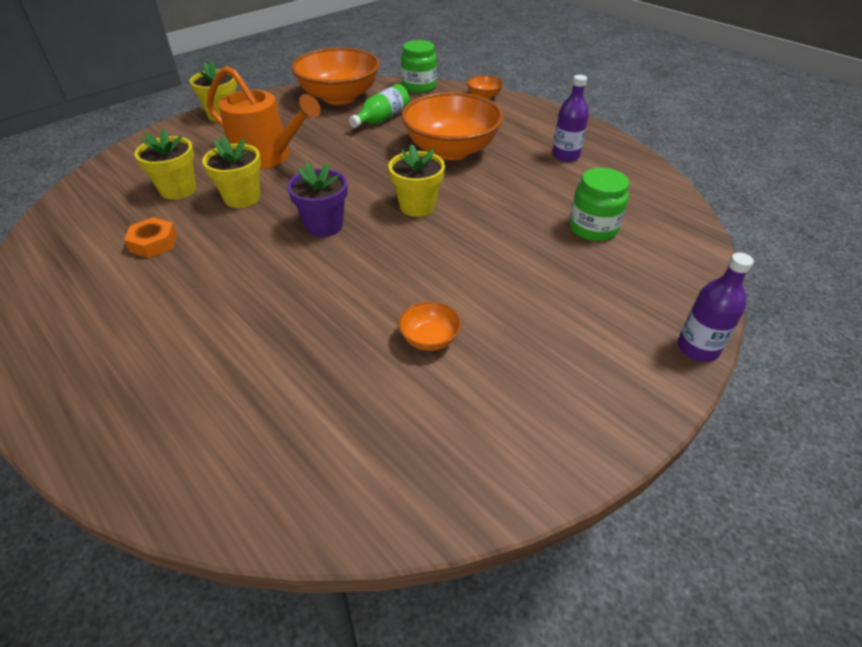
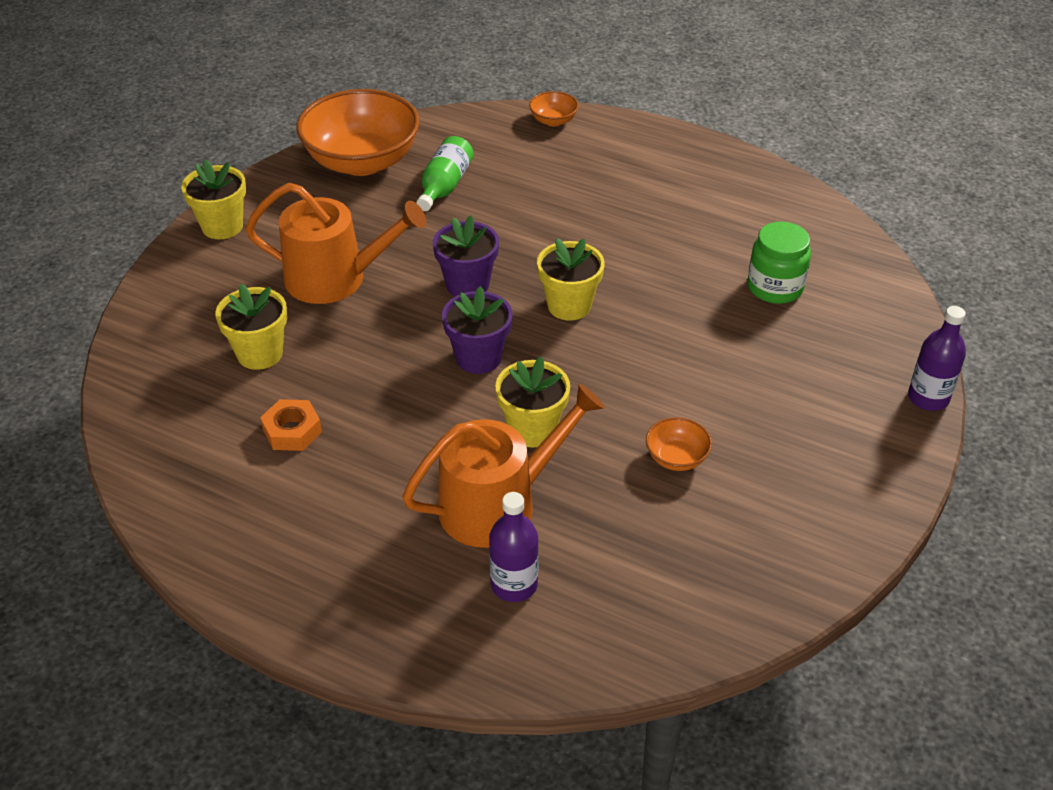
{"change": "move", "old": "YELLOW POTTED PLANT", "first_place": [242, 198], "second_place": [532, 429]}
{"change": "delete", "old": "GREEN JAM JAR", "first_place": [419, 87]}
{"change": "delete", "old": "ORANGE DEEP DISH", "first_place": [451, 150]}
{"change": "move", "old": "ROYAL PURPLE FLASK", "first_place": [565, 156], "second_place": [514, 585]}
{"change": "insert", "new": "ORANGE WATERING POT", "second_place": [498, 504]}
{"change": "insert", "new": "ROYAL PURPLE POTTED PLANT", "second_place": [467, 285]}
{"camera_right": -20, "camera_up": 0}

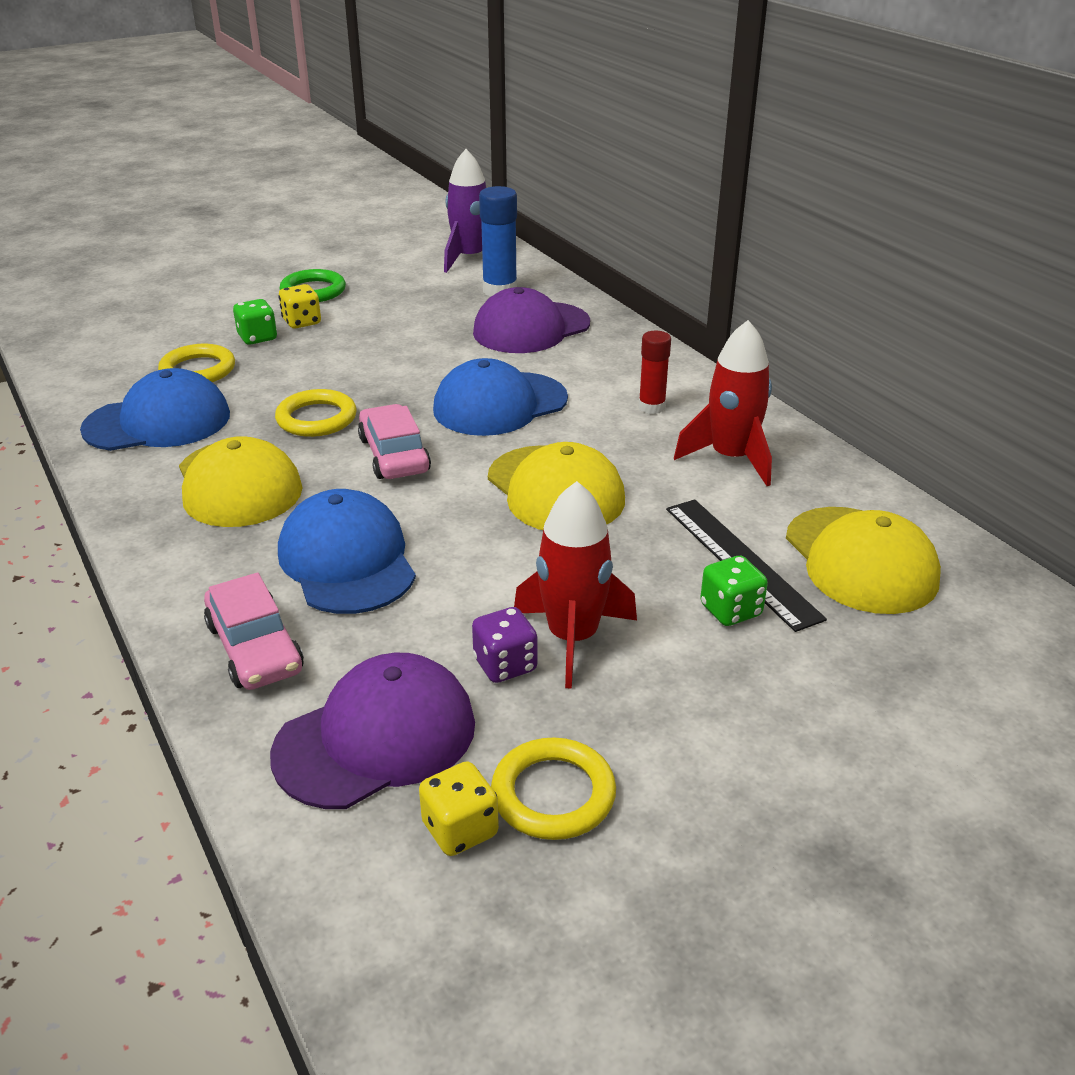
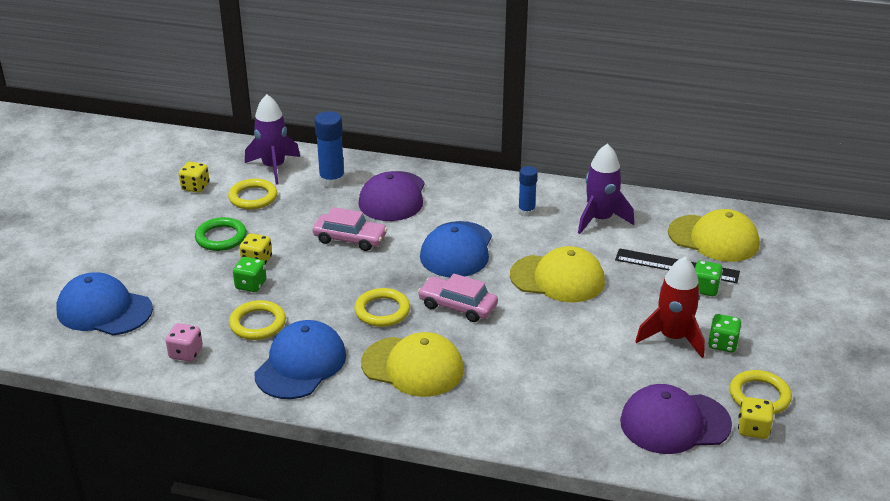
{"change": "move", "old": "PINK CAR", "first_place": [255, 648], "second_place": [350, 239]}
{"change": "rotate", "old": "ROYAL PURPLE BASEBALL CAP", "first_place": [376, 738], "second_place": [674, 423], "degrees": -105}
{"change": "move", "old": "COBALT BASEBALL CAP", "first_place": [347, 560], "second_place": [104, 310]}
{"change": "delete", "old": "ROYAL PURPLE DIE", "first_place": [505, 665]}
{"change": "recolor", "old": "RED GLUE STICK", "new": "COBALT GLUE STICK", "first_place": [651, 407], "second_place": [526, 211]}
{"change": "recolor", "old": "RED TOY ROCKET", "new": "ROYAL PURPLE TOY ROCKET", "first_place": [731, 458], "second_place": [600, 219]}
{"change": "insert", "new": "PINK DIE", "second_place": [186, 353]}
{"change": "insert", "new": "YELLOW DIE", "second_place": [195, 187]}
{"change": "insert", "new": "YELLOW HOOP", "second_place": [253, 197]}
{"change": "insert", "new": "GREEN DIE", "second_place": [722, 344]}
{"camera_right": -45, "camera_up": 0}

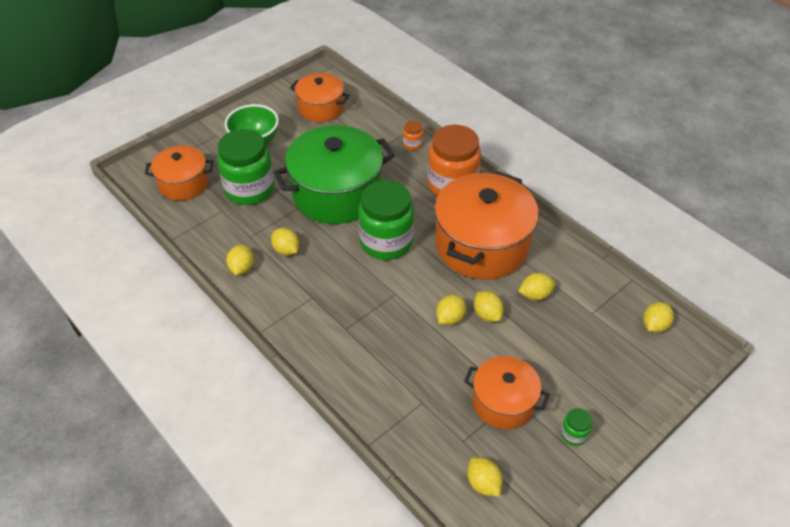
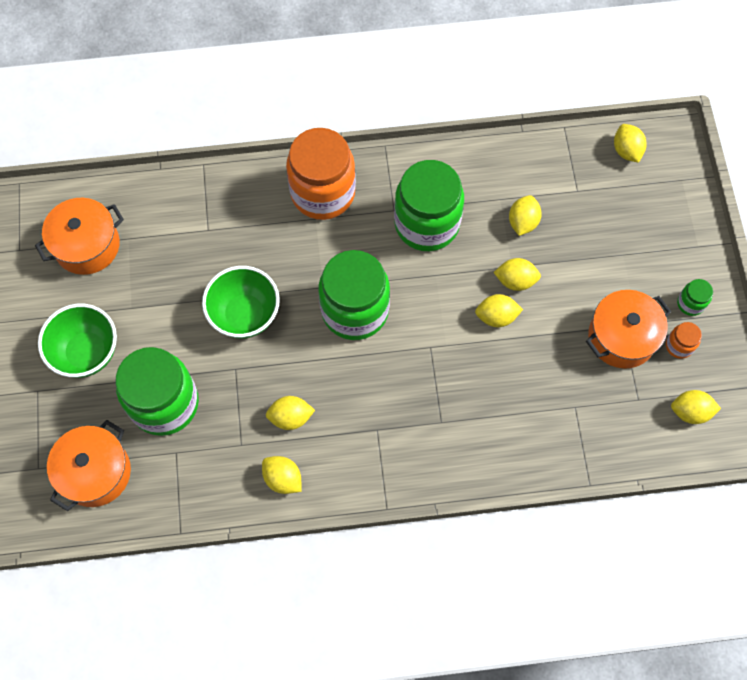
{"change": "replace", "old": "GREEN POT", "new": "GREEN DEEP DISH", "first_place": [336, 193], "second_place": [245, 315]}
{"change": "move", "old": "ORANGE JAM JAR", "first_place": [412, 144], "second_place": [679, 346]}
{"change": "replace", "old": "ORANGE POT", "new": "GREEN JAM JAR", "first_place": [482, 245], "second_place": [427, 224]}
{"change": "rotate", "old": "YELLOW TOY LEMON", "first_place": [450, 318], "second_place": [496, 316], "degrees": -75}
{"camera_right": -55, "camera_up": 20}

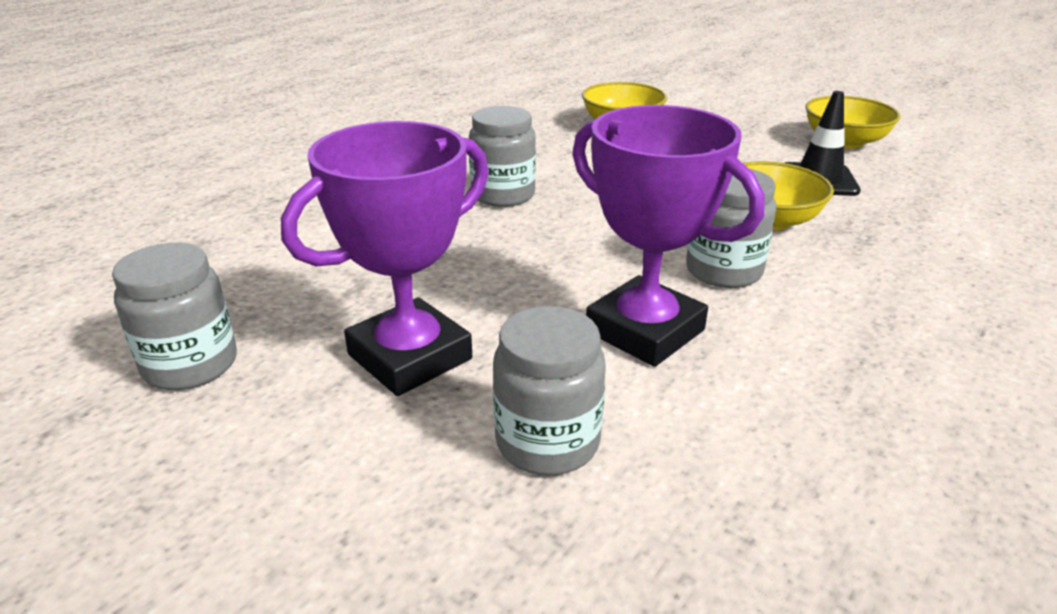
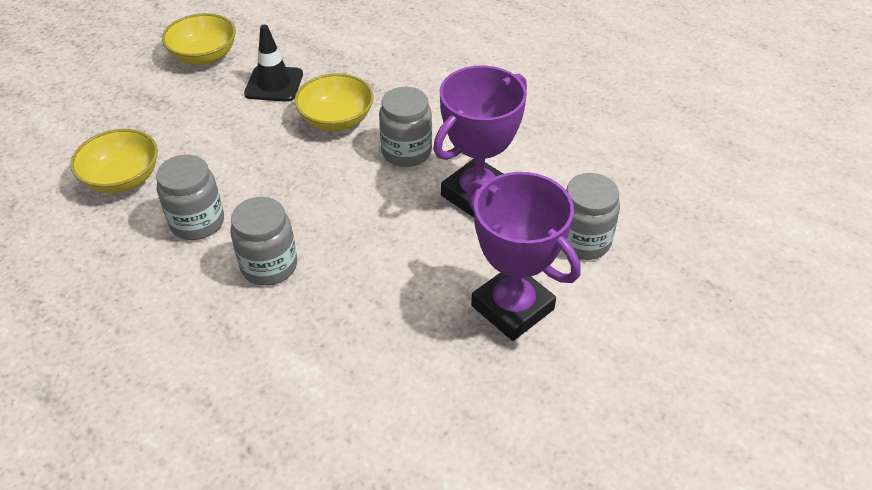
{"change": "move", "old": "ASH-GREY JAM JAR", "first_place": [190, 365], "second_place": [197, 222]}
{"camera_right": -90, "camera_up": 15}

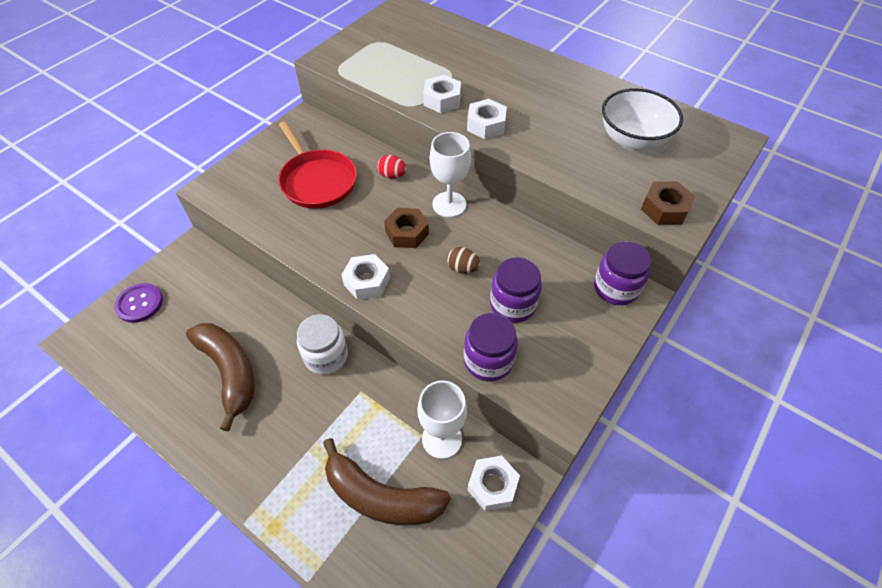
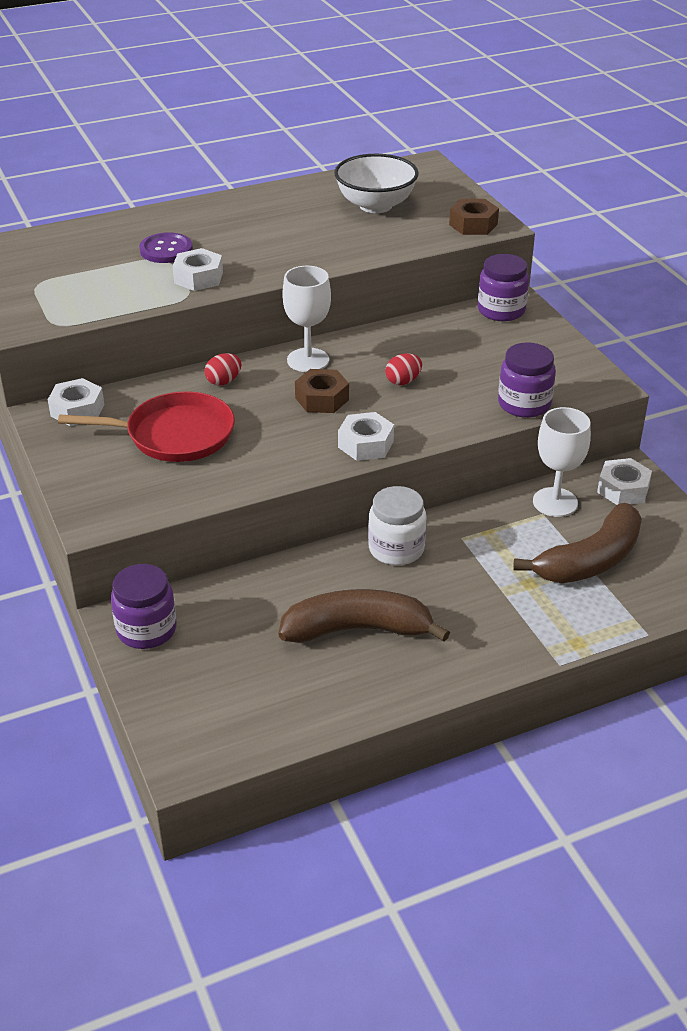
{"change": "move", "old": "ROYAL PURPLE BUTTON", "first_place": [139, 303], "second_place": [166, 250]}
{"change": "recolor", "old": "DARK BROWN EGG", "new": "RED EGG", "first_place": [462, 268], "second_place": [403, 381]}
{"change": "move", "old": "PURE WHITE HEX NUT", "first_place": [486, 125], "second_place": [77, 410]}
{"change": "move", "old": "ROYAL PURPLE JAM JAR", "first_place": [513, 304], "second_place": [146, 630]}
{"camera_right": -60, "camera_up": -15}

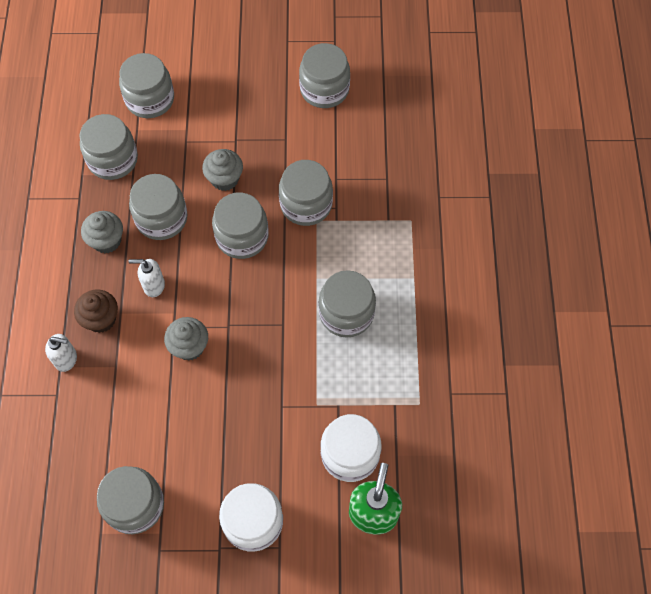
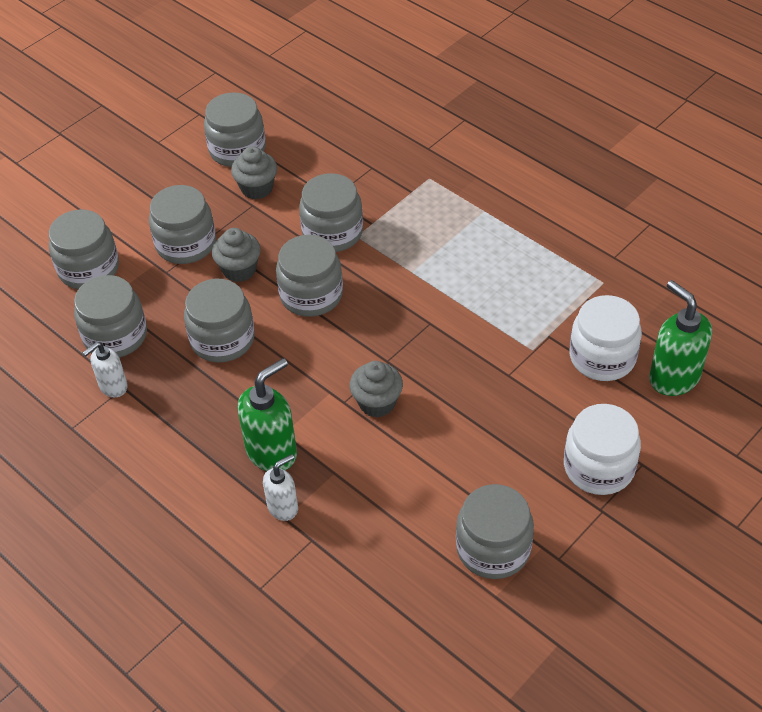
{"change": "replace", "old": "DARK BROWN CUPCAKE", "new": "GREEN PUMP BOTTLE", "first_place": [101, 319], "second_place": [272, 452]}
{"change": "move", "old": "ASH-GREY CUPCAKE", "first_place": [107, 241], "second_place": [257, 188]}
{"change": "move", "old": "PURE WHITE PUMP BOTTLE", "first_place": [153, 286], "second_place": [113, 387]}
{"change": "move", "old": "ASH-GREY JAM JAR", "first_place": [346, 313], "second_place": [186, 244]}
{"camera_right": -45, "camera_up": -15}

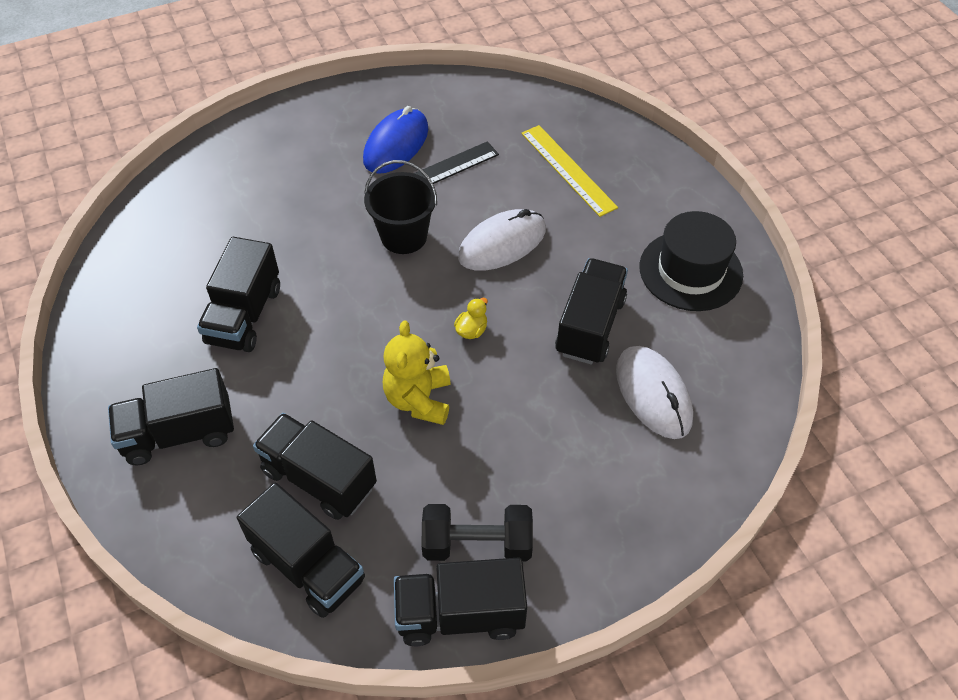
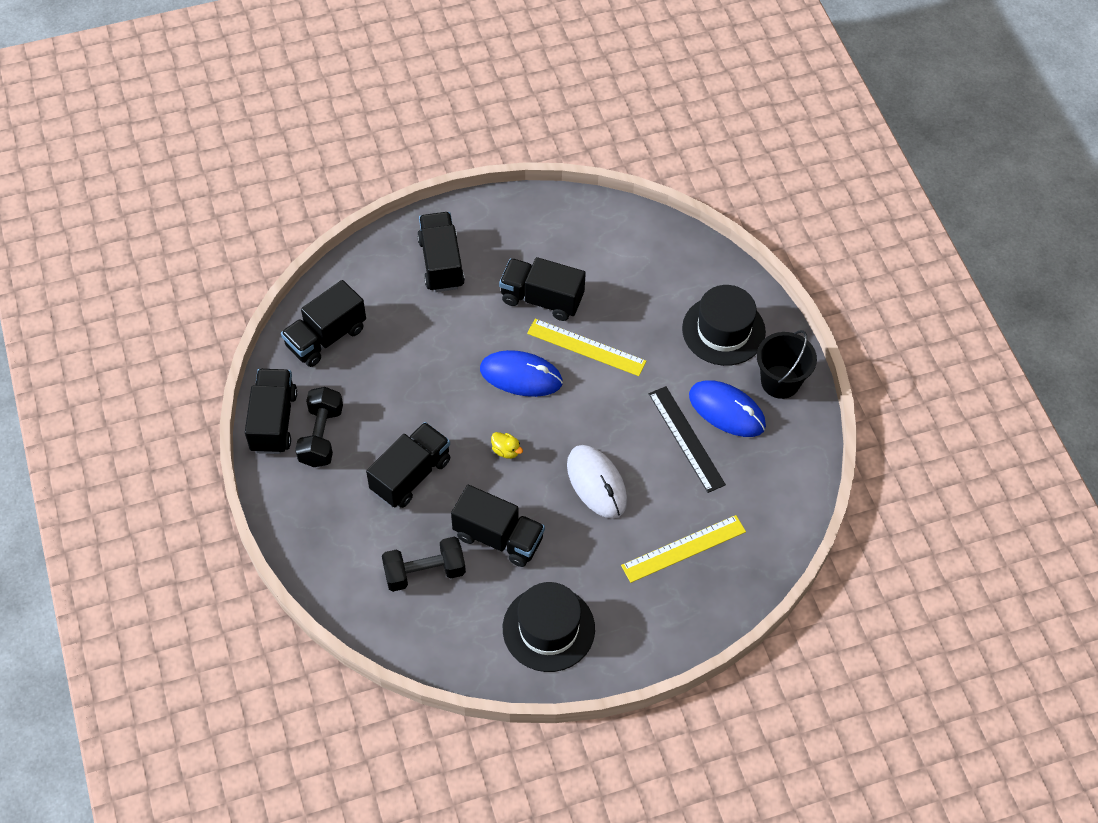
{"change": "move", "old": "EBONY LORRY", "first_place": [319, 479], "second_place": [411, 475]}
{"change": "move", "old": "EBONY BUCKET", "first_place": [404, 236], "second_place": [780, 382]}
{"change": "delete", "old": "YELLOW TEDDY BEAR", "first_place": [419, 399]}
{"change": "replace", "old": "PURE WHITE MOUSE", "new": "EBONY HAND WEIGHT", "first_place": [653, 394], "second_place": [424, 572]}
{"change": "insert", "new": "COBALT MOUSE", "second_place": [521, 376]}
{"change": "insert", "new": "YELLOW STRAIGHTEDGE", "second_place": [586, 347]}
{"change": "insert", "new": "EBONY HAT", "second_place": [723, 330]}
{"camera_right": 95, "camera_up": 5}

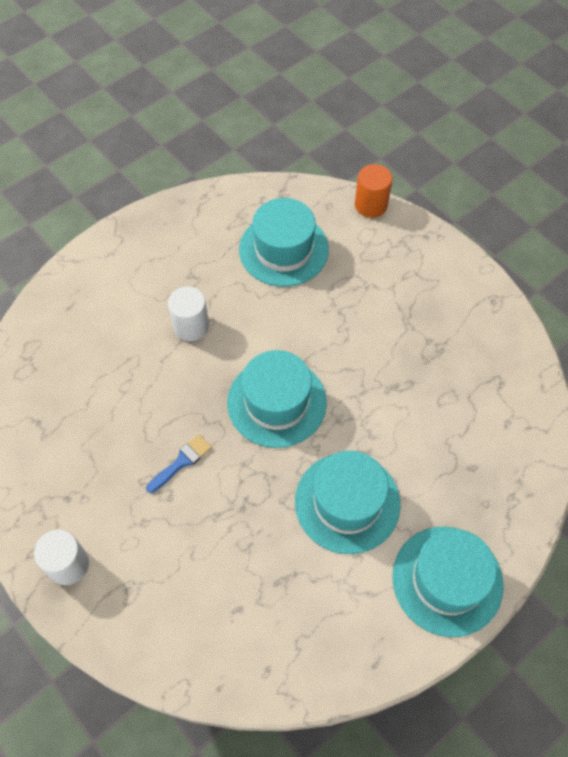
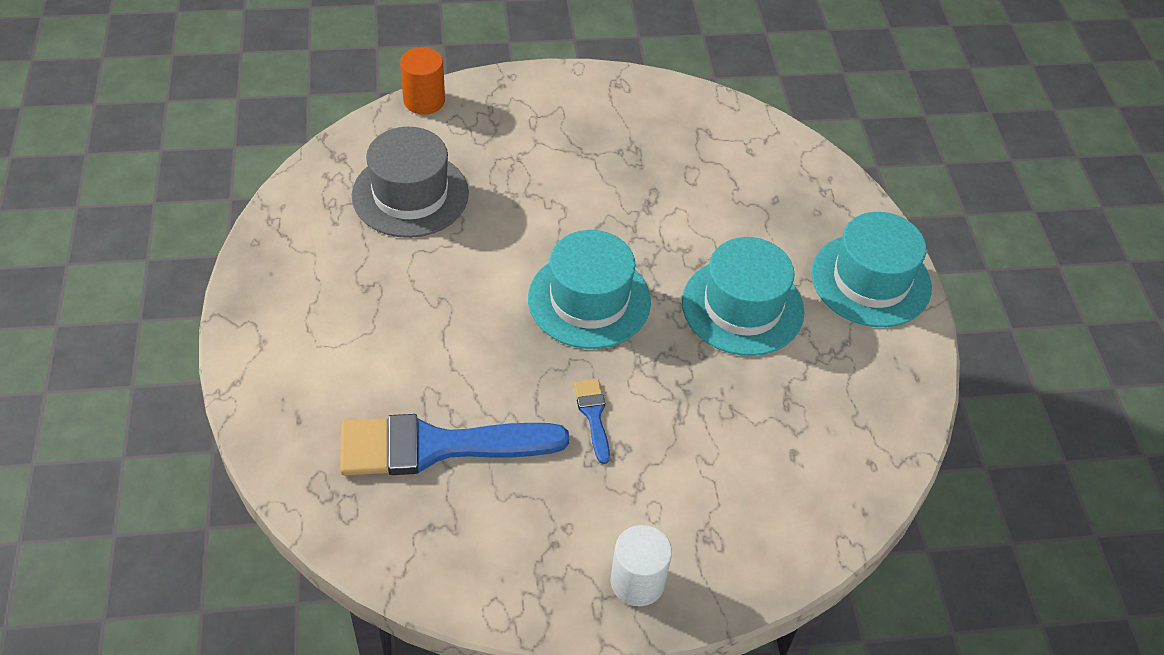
{"change": "delete", "old": "PURE WHITE CYLINDER SHAPE", "first_place": [191, 326]}
{"change": "recolor", "old": "AQUA HAT", "new": "ASH-GREY HAT", "first_place": [284, 249], "second_place": [410, 194]}
{"change": "insert", "new": "COBALT BRUSH", "second_place": [437, 446]}
{"camera_right": -60, "camera_up": -10}

